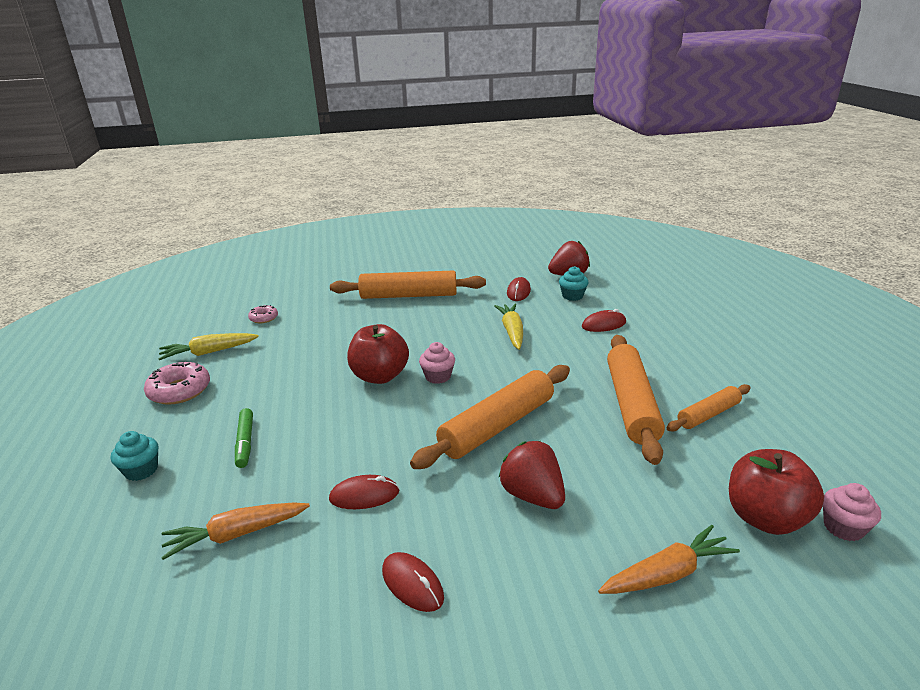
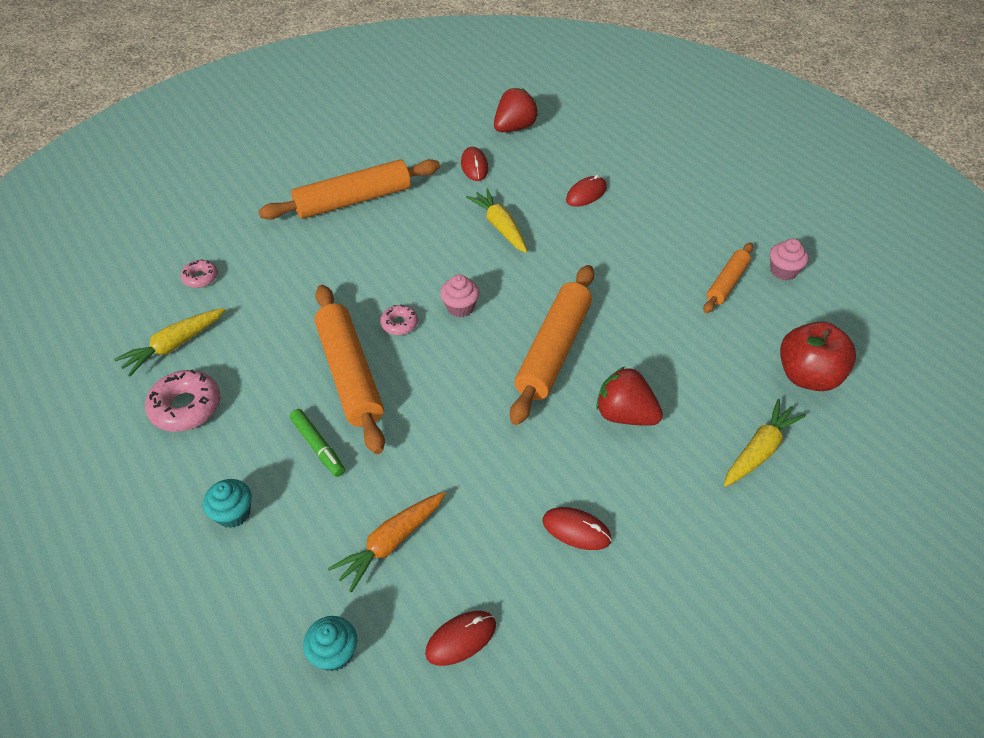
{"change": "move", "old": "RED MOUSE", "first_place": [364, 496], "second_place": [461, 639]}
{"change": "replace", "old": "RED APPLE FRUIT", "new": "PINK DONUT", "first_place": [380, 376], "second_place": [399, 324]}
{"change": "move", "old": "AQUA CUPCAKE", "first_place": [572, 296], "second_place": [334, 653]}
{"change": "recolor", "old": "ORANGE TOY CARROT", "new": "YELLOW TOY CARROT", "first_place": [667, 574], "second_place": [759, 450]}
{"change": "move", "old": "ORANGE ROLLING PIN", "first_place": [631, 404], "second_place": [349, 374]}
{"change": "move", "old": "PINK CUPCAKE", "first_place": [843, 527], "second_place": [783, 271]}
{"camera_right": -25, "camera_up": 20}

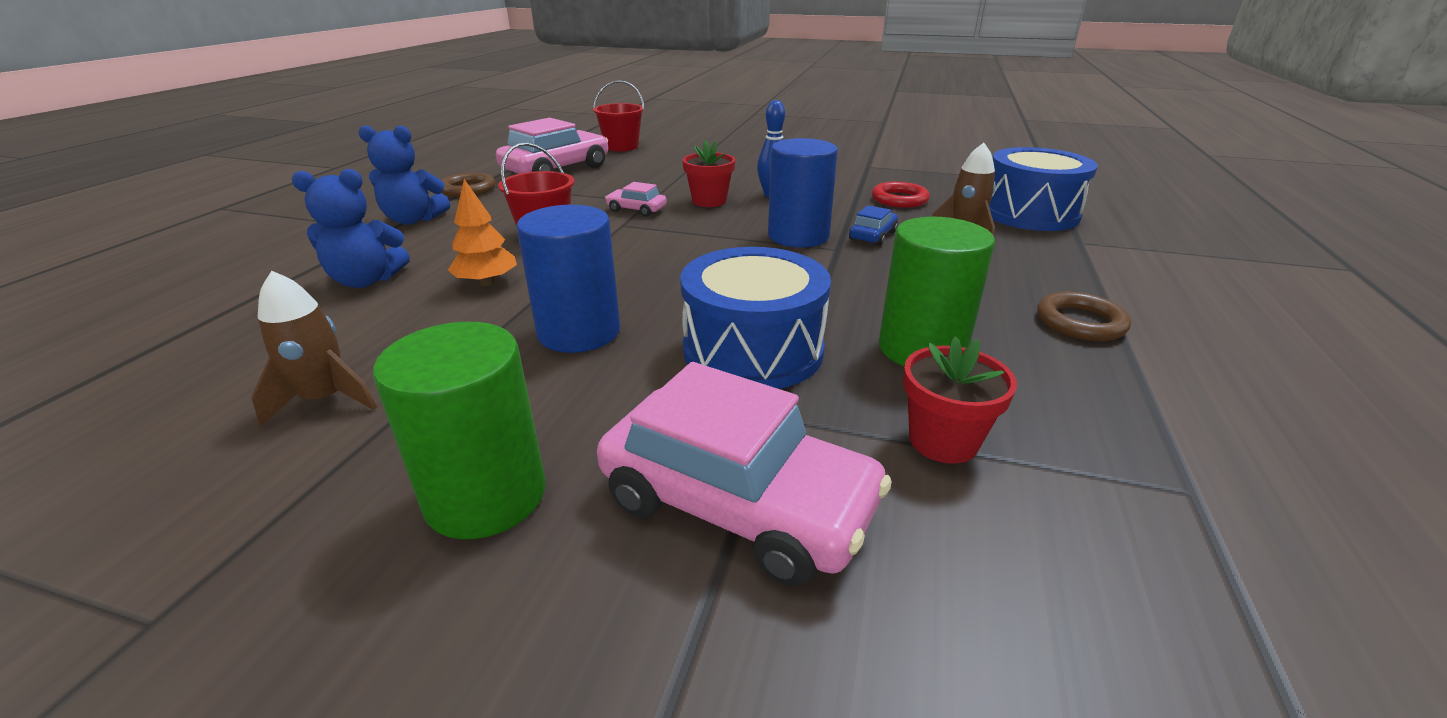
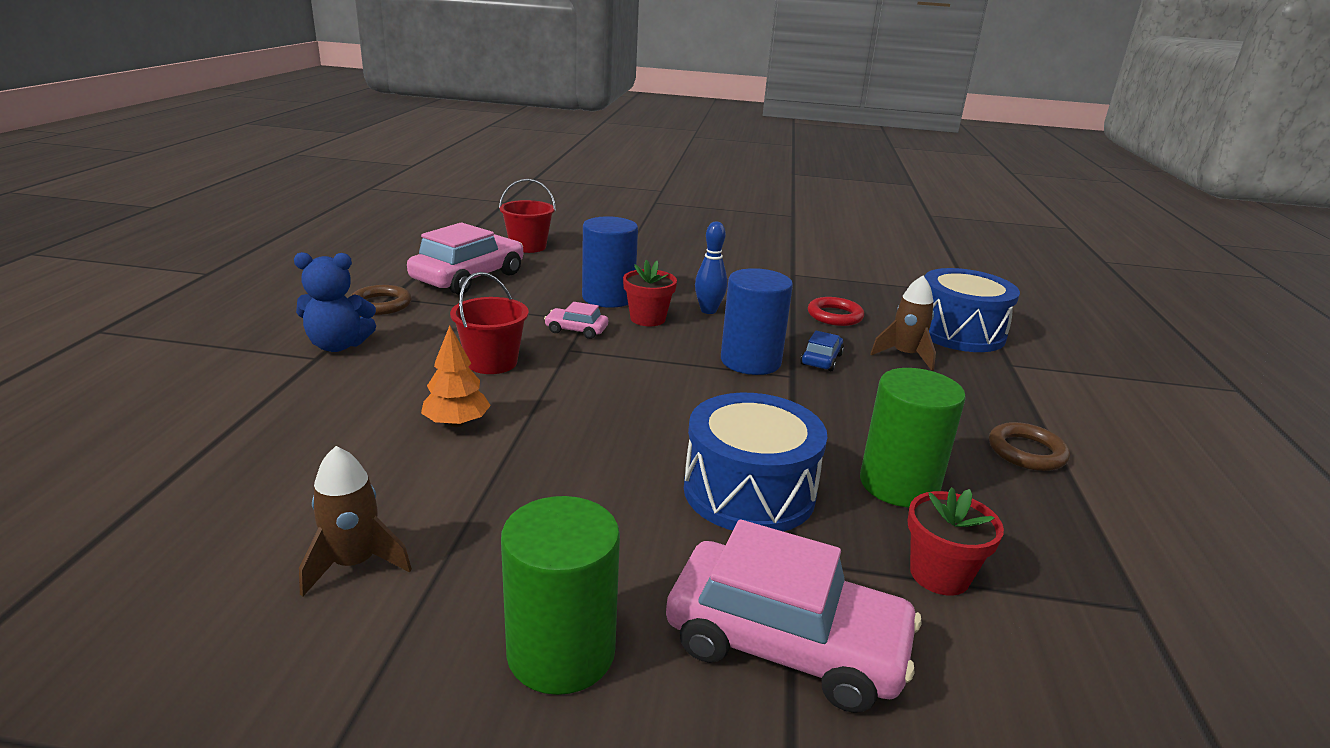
{"change": "delete", "old": "COBALT TEDDY BEAR", "first_place": [366, 281]}
{"change": "move", "old": "COBALT CYLINDER SHAPE", "first_place": [579, 332], "second_place": [608, 298]}
{"camera_right": -10, "camera_up": -5}

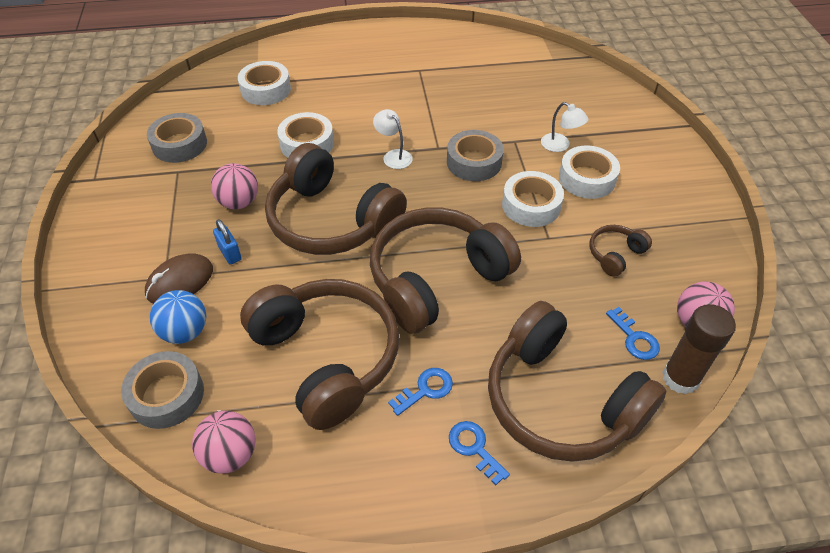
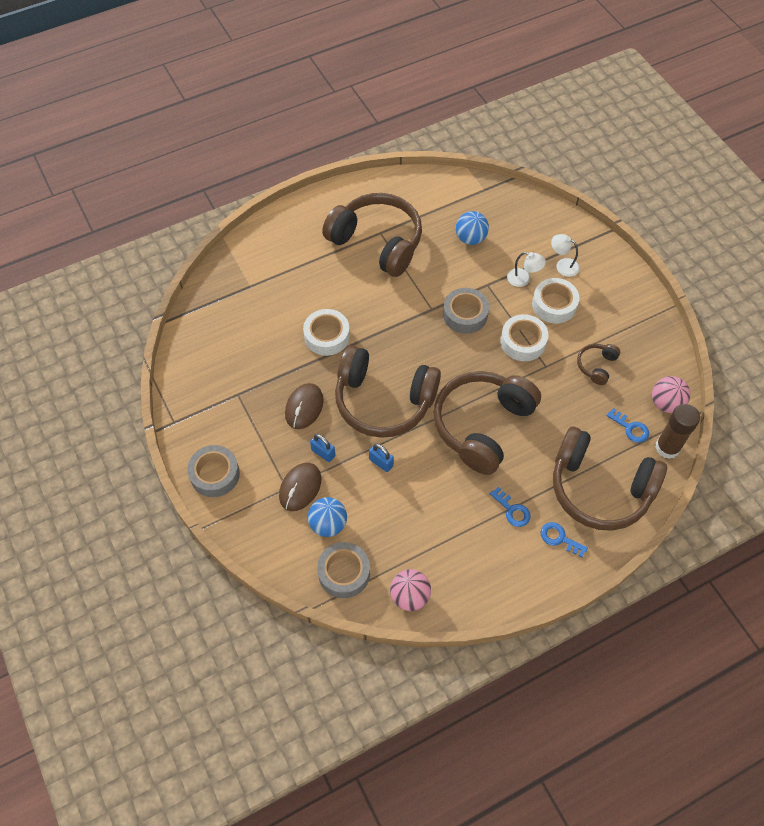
{"change": "move", "old": "ASH-GREY STICKY TAPE", "first_place": [179, 144], "second_place": [215, 474]}
{"change": "replace", "old": "PINK PLAY BALL", "new": "DARK BROWN MOUSE", "first_place": [239, 202], "second_place": [304, 407]}
{"change": "delete", "old": "PURE WHITE STICKY TAPE", "first_place": [266, 89]}
{"change": "move", "old": "DARK BROWN HEADSET", "first_place": [327, 357], "second_place": [377, 242]}
{"change": "move", "old": "PURE WHITE DESK LAMP", "first_place": [393, 156], "second_place": [563, 265]}
{"change": "rotate", "old": "COBALT DOOR KEY", "first_place": [425, 390], "second_place": [512, 510], "degrees": 105}
{"change": "insert", "new": "COBALT PADLOCK", "second_place": [381, 462]}
{"change": "insert", "new": "COBALT PLAY BALL", "second_place": [470, 238]}
{"camera_right": -20, "camera_up": 10}

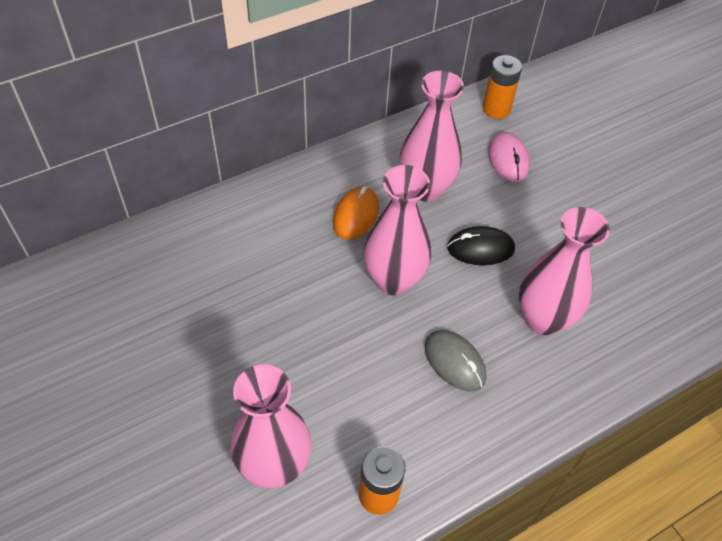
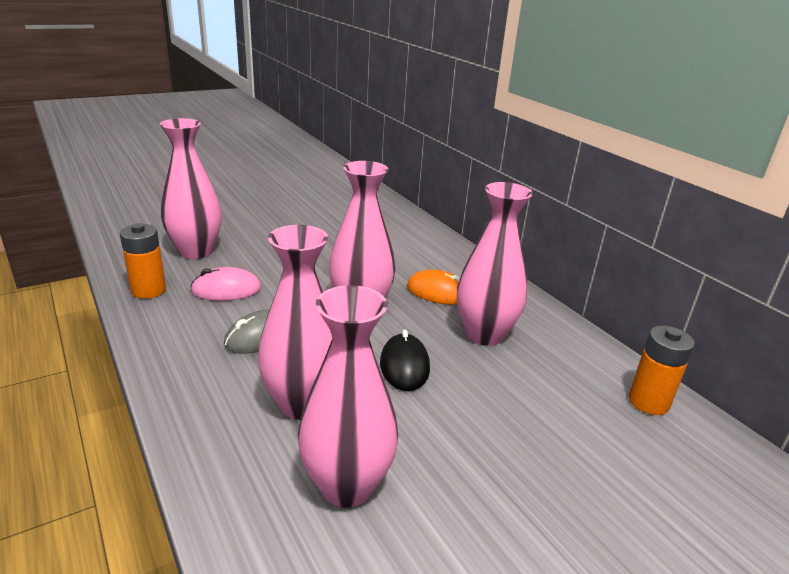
{"change": "move", "old": "PINK MOUSE", "first_place": [508, 159], "second_place": [226, 289]}
{"change": "insert", "new": "PINK VASE", "second_place": [346, 486]}
{"camera_right": 90, "camera_up": -25}

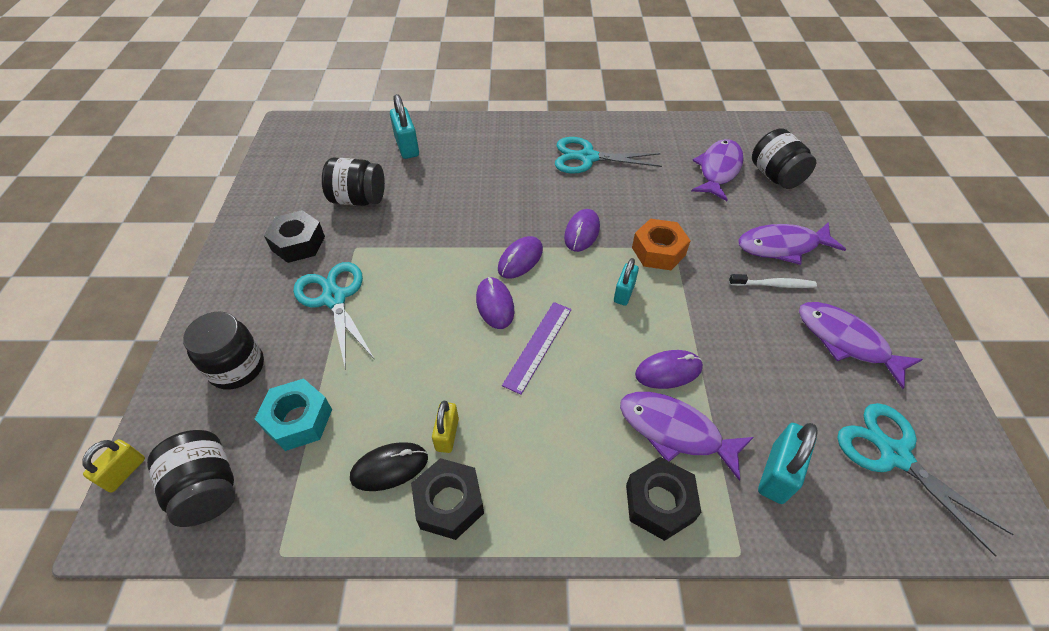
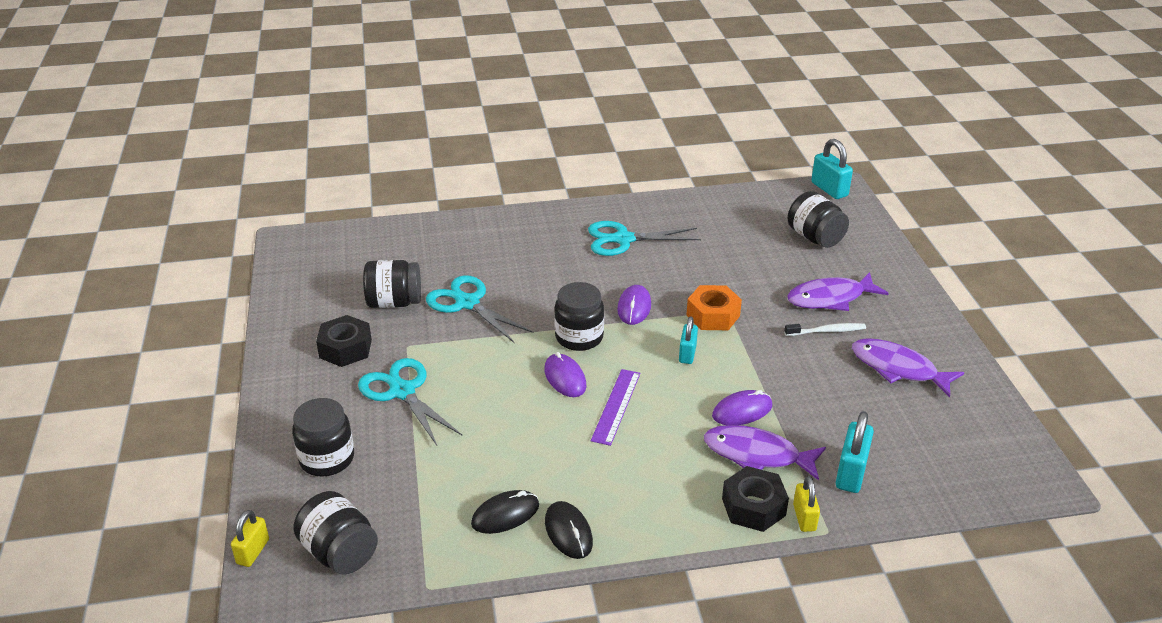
{"change": "delete", "old": "AQUA HEX NUT", "first_place": [298, 420]}
{"change": "move", "old": "AQUA PADLOCK", "first_place": [407, 147], "second_place": [829, 189]}
{"change": "replace", "old": "EBONY HEX NUT", "new": "EBONY MOUSE", "first_place": [449, 503], "second_place": [568, 532]}
{"change": "move", "old": "YELLOW PADLOCK", "first_place": [447, 434], "second_place": [804, 517]}
{"change": "replace", "old": "ROYAL PURPLE MOUSE", "new": "EBONY JAM JAR", "first_place": [520, 259], "second_place": [579, 337]}
{"change": "delete", "old": "ROYAL PURPLE FISH FIGURE", "first_place": [718, 170]}
{"change": "move", "old": "AQUA SCISSORS", "first_place": [894, 455], "second_place": [467, 303]}
{"camera_right": -10, "camera_up": -15}

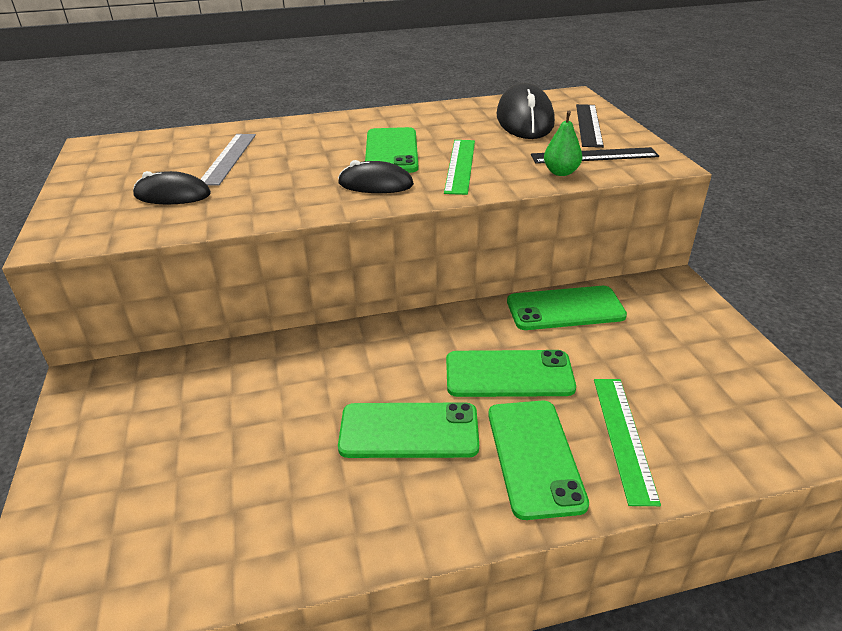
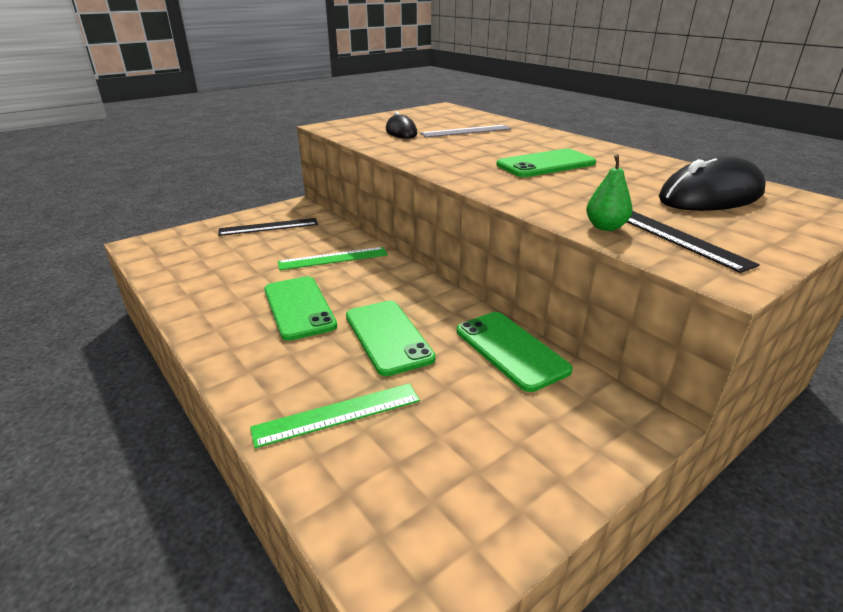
{"change": "delete", "old": "EBONY MOUSE", "first_place": [375, 184]}
{"change": "move", "old": "GREEN STRAIGHTEDGE", "first_place": [460, 165], "second_place": [333, 258]}
{"change": "delete", "old": "GREEN MOBILE PHONE", "first_place": [535, 457]}
{"change": "move", "old": "EBONY STRAIGHTEDGE", "first_place": [589, 125], "second_place": [268, 227]}
{"camera_right": 65, "camera_up": -5}

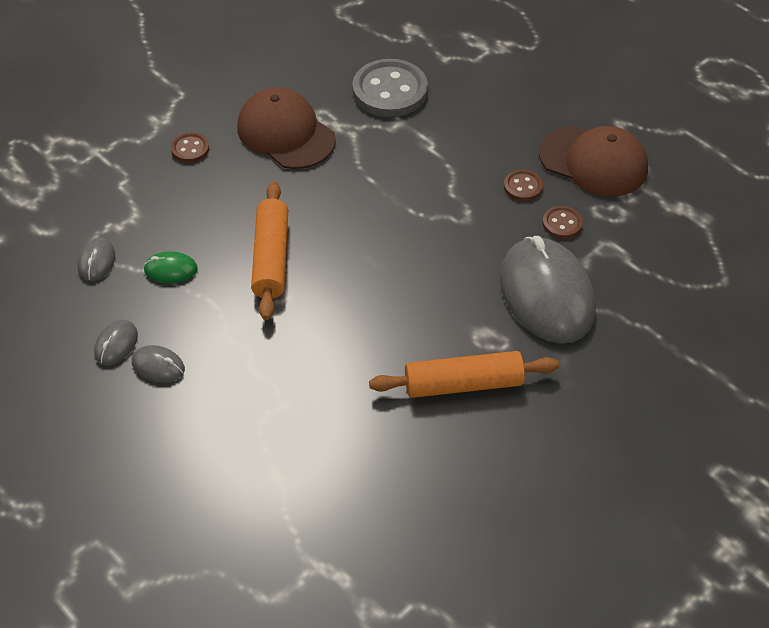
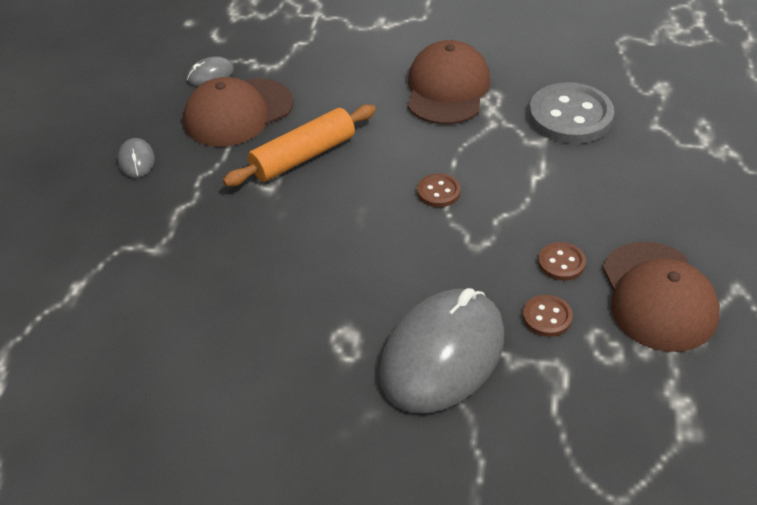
{"change": "delete", "old": "ASH-GREY MOUSE", "first_place": [116, 344]}
{"change": "replace", "old": "GREEN MOUSE", "new": "DARK BROWN BASEBALL CAP", "first_place": [171, 270], "second_place": [238, 113]}
{"change": "move", "old": "DARK BROWN BUTTON", "first_place": [190, 149], "second_place": [438, 192]}
{"change": "delete", "old": "ORANGE ROLLING PIN", "first_place": [463, 384]}
{"camera_right": 55, "camera_up": -5}

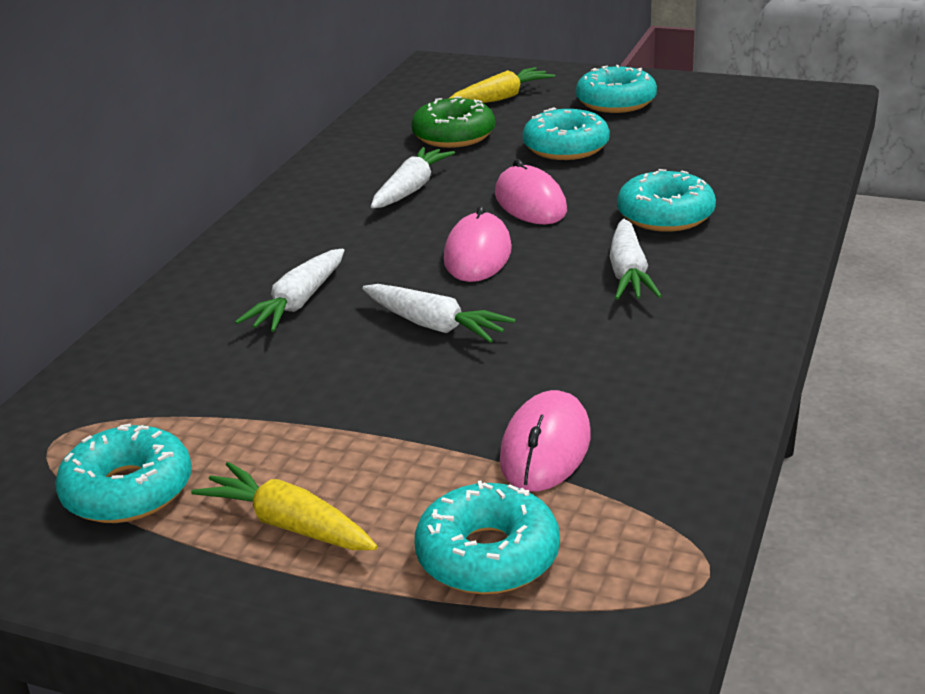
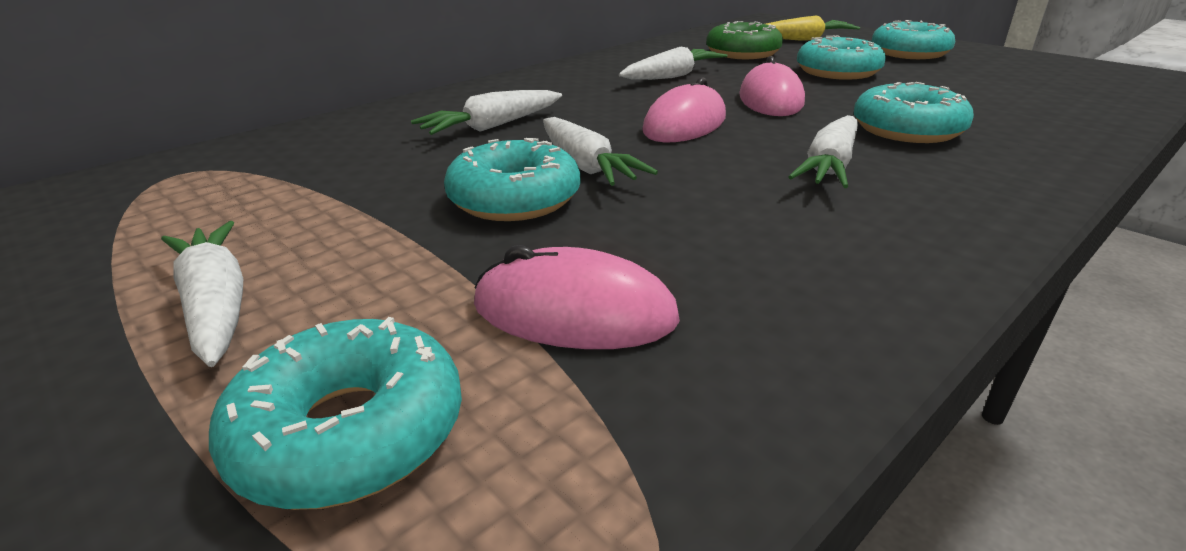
{"change": "move", "old": "AQUA DONUT", "first_place": [128, 490], "second_place": [514, 199]}
{"change": "recolor", "old": "YELLOW TOY CARROT", "new": "PURE WHITE TOY CARROT", "first_place": [289, 524], "second_place": [217, 304]}
{"change": "rotate", "old": "PINK MOUSE", "first_place": [546, 448], "second_place": [574, 312], "degrees": 60}
{"camera_right": 25, "camera_up": 0}

